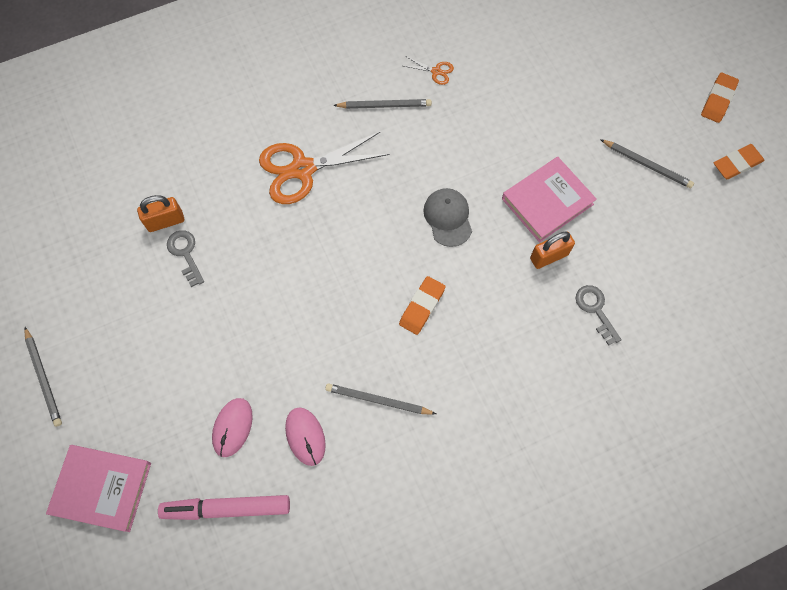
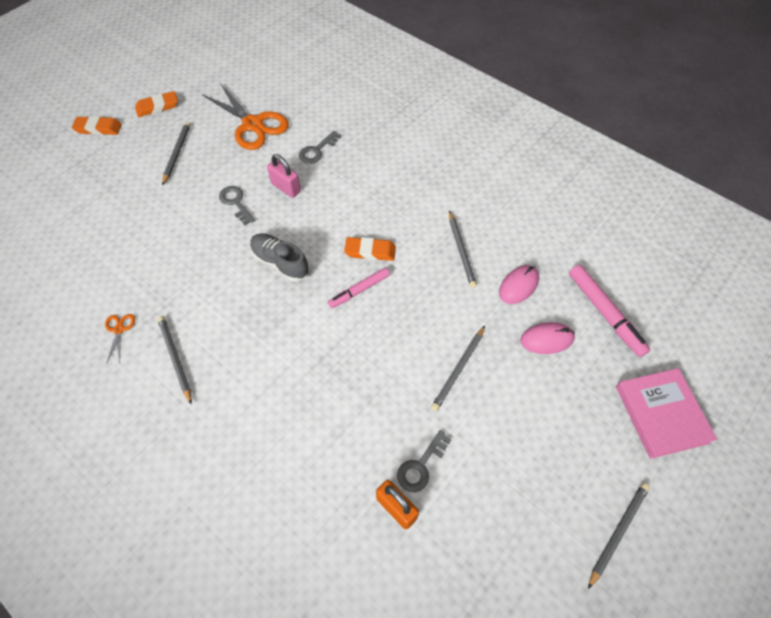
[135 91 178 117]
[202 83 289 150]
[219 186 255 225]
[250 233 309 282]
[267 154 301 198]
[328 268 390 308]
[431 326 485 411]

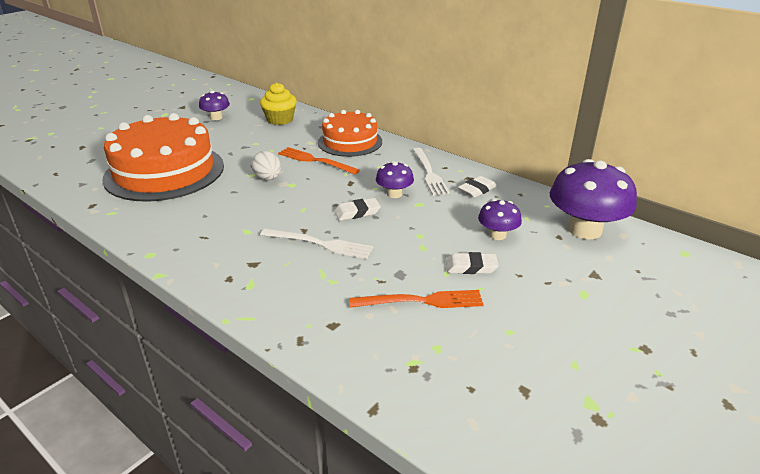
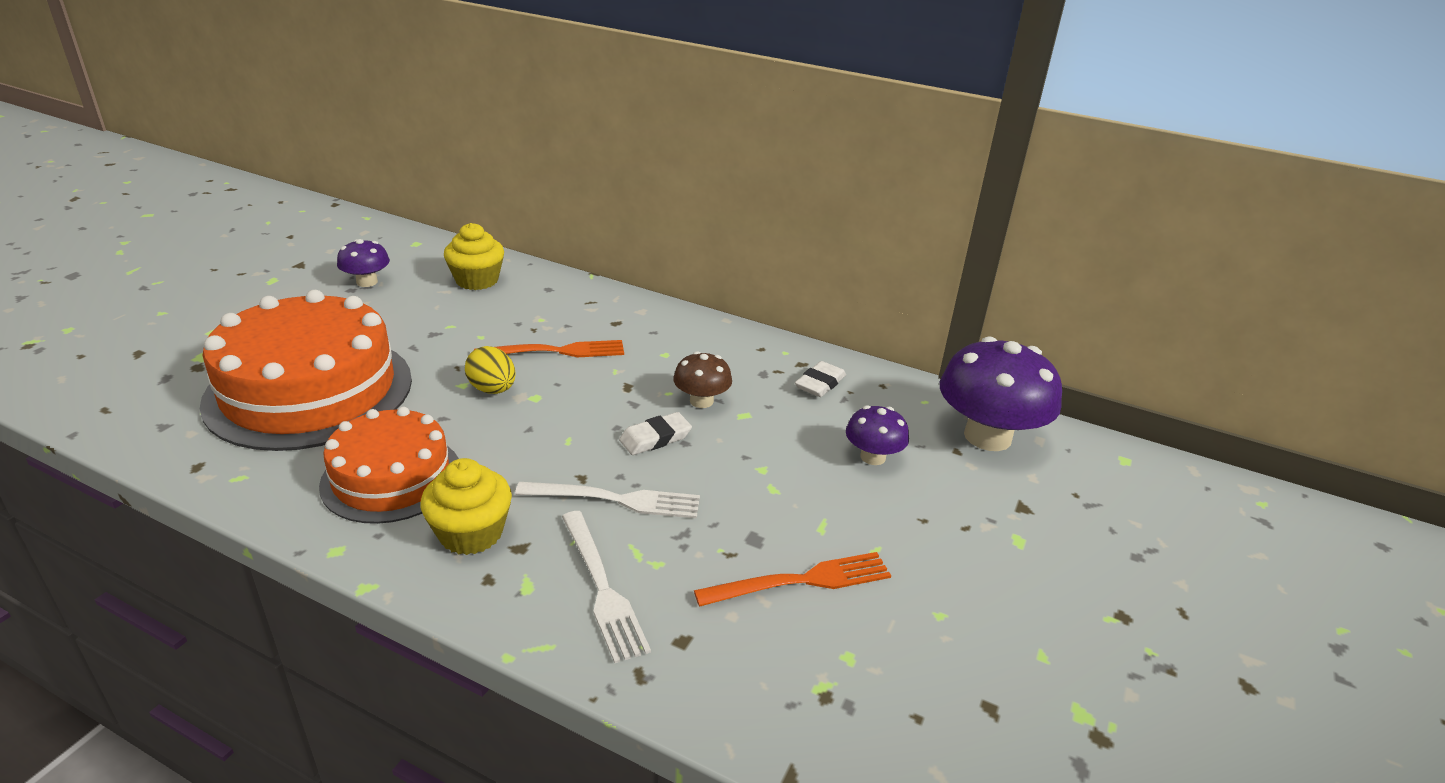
[319 407 459 524]
[421 458 512 555]
[465 346 516 394]
[474 340 624 357]
[562 511 651 663]
[673 351 732 408]
[446 252 498 274] (first image)

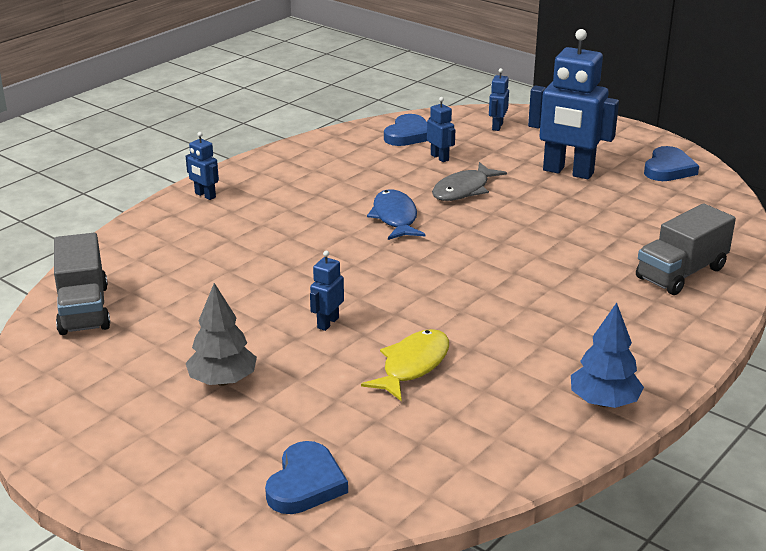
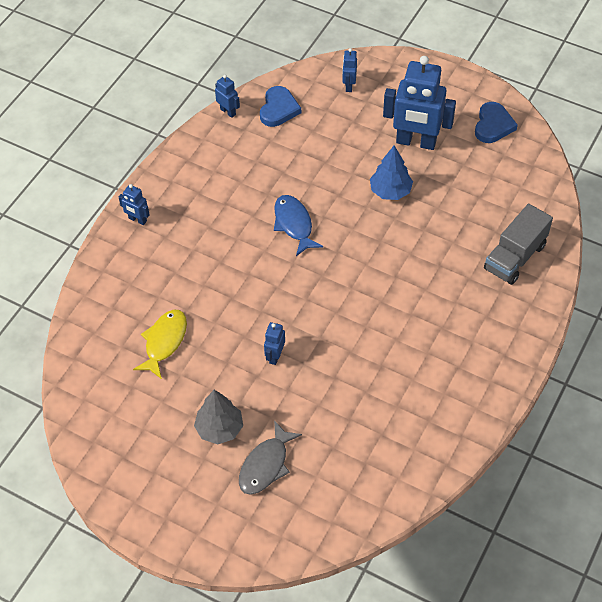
[133 310 187 379]
[215 75 240 118]
[239 420 302 495]
[370 145 413 200]
[54 233 110 335] (first image)
[265 441 348 514] (first image)

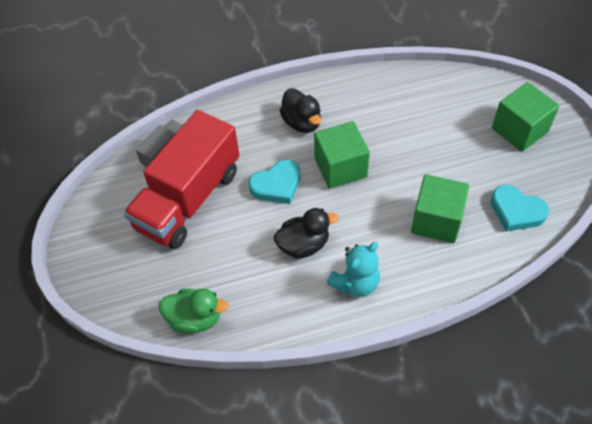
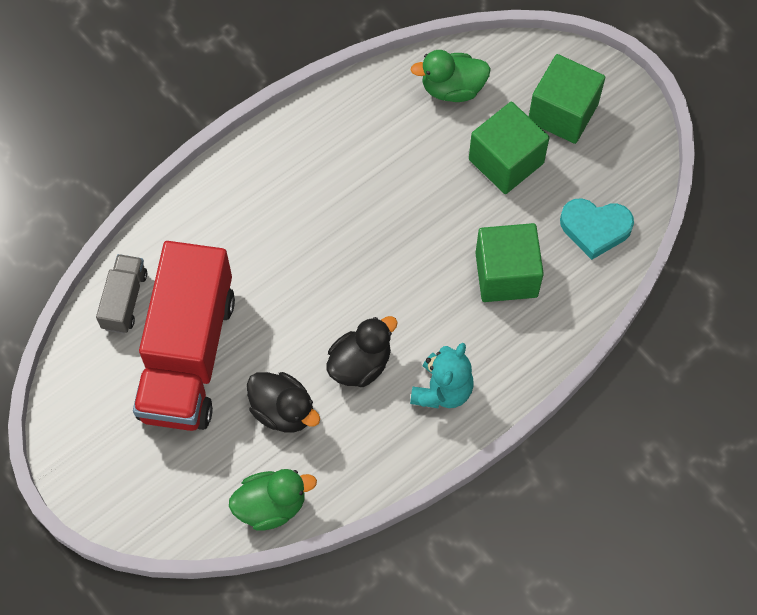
[247 372 320 433]
[411 50 491 102]
[469 102 549 194]
[249 160 301 204] (first image)

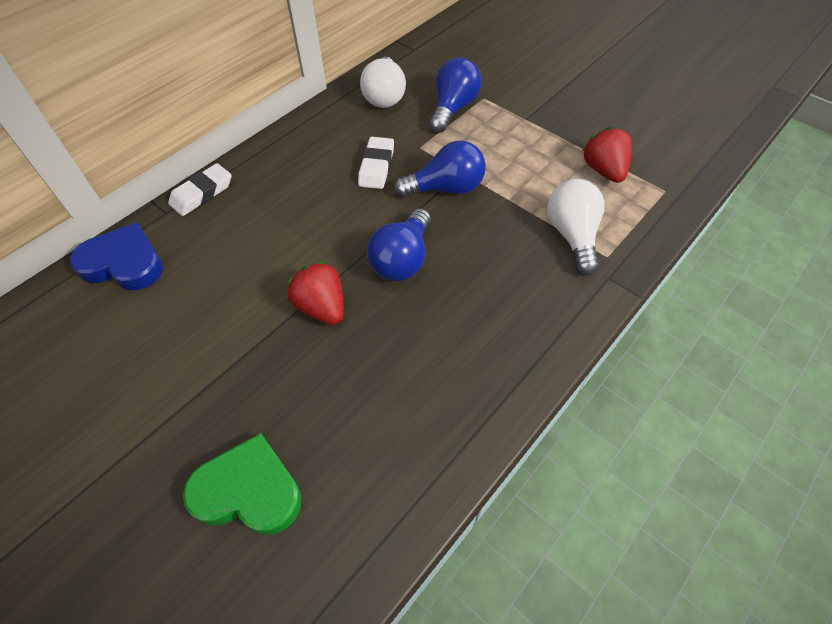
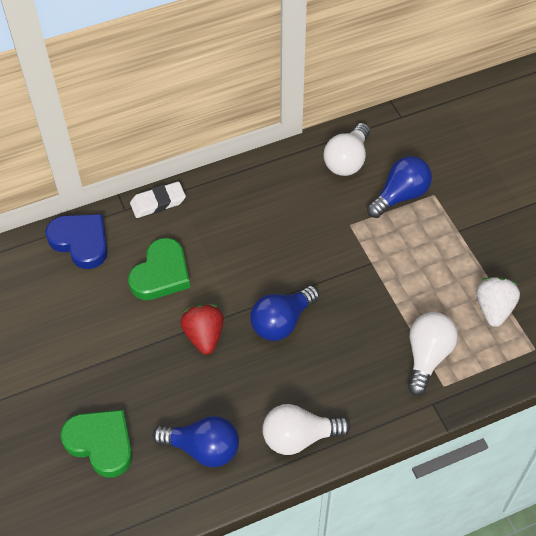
[128 238 190 300]
[152 416 239 468]
[262 404 350 455]
[476 277 520 327]
[358 137 394 189] (first image)

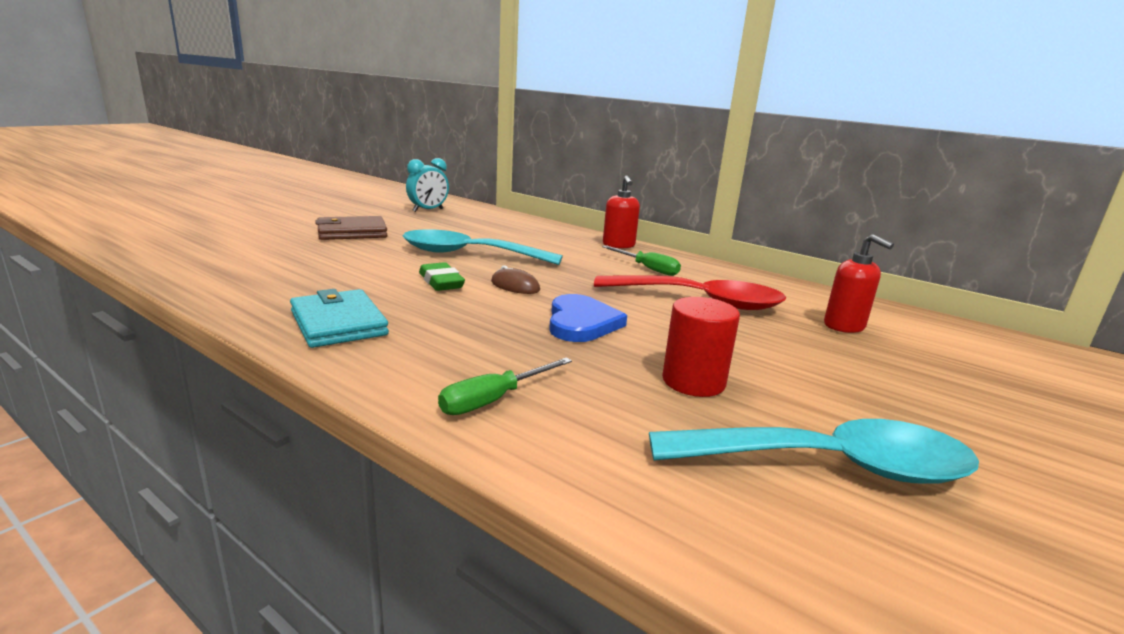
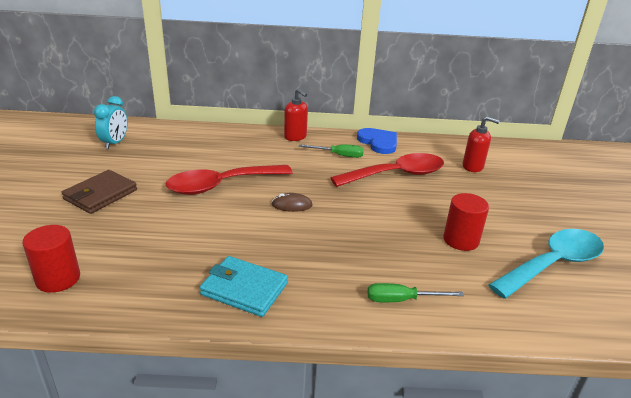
[22 225 80 293]
[166 165 293 195]
[357 128 397 154]
[368 283 464 302]
[419 262 465 291] (first image)

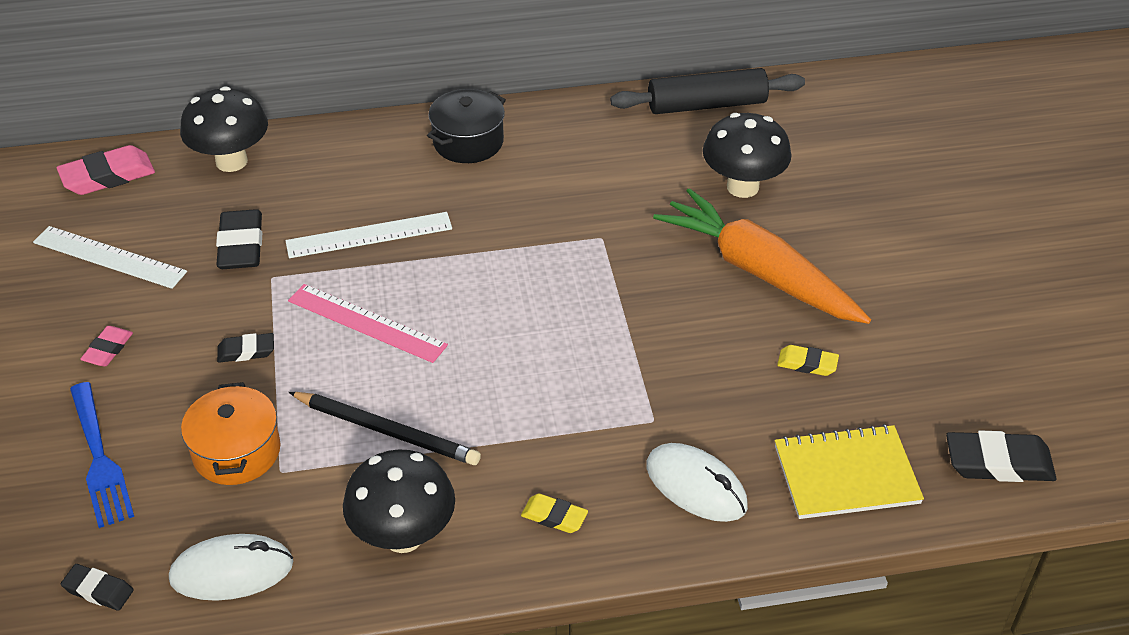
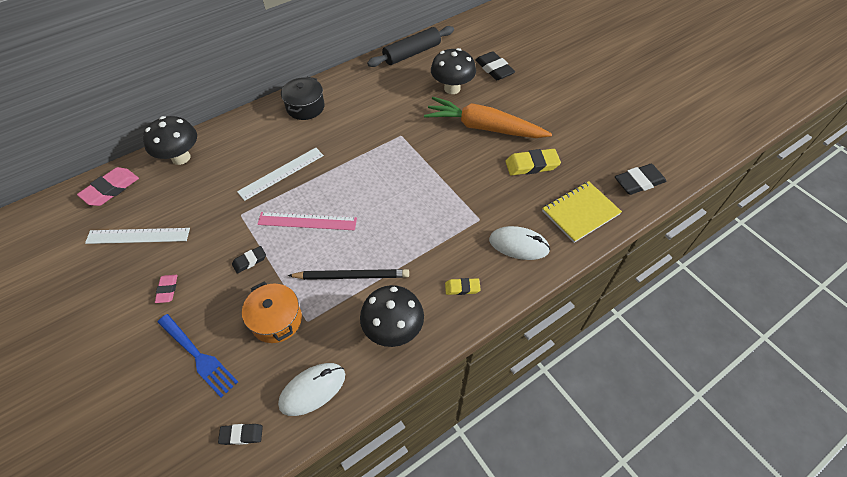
[475 51 515 80]
[505 149 561 175]

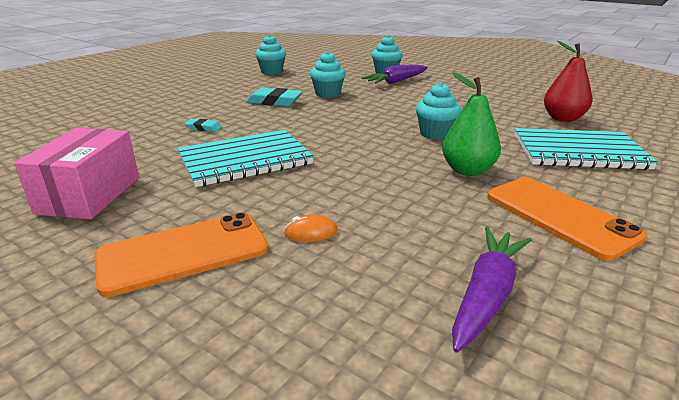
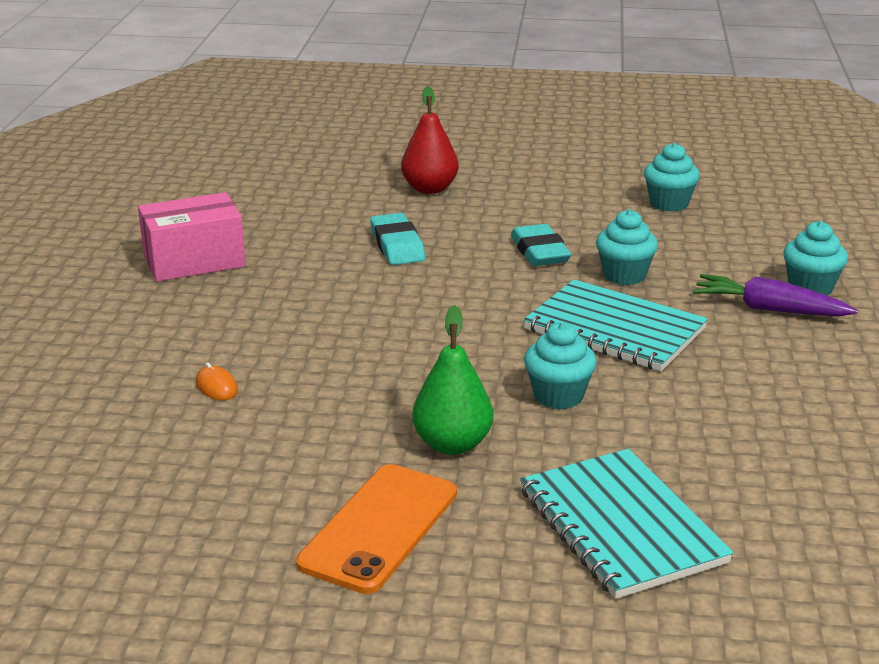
[370 213 425 265]
[401 86 459 194]
[523 279 708 371]
[94 212 269 297] (first image)
[452 227 532 353] (first image)

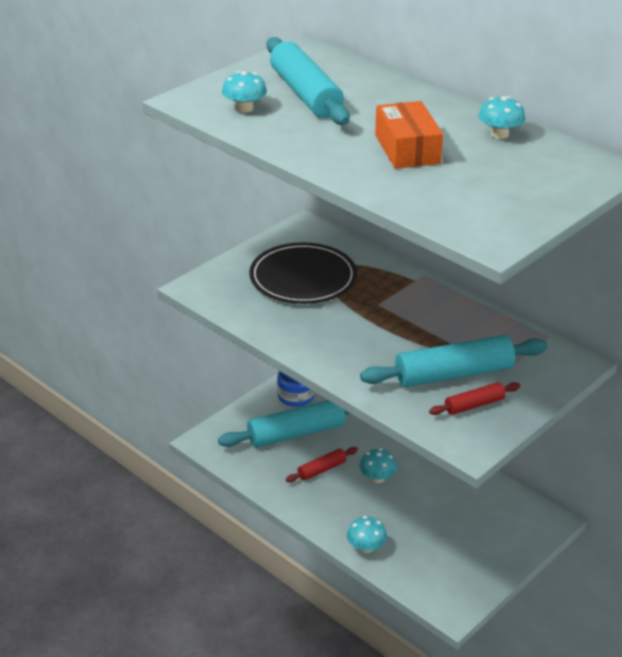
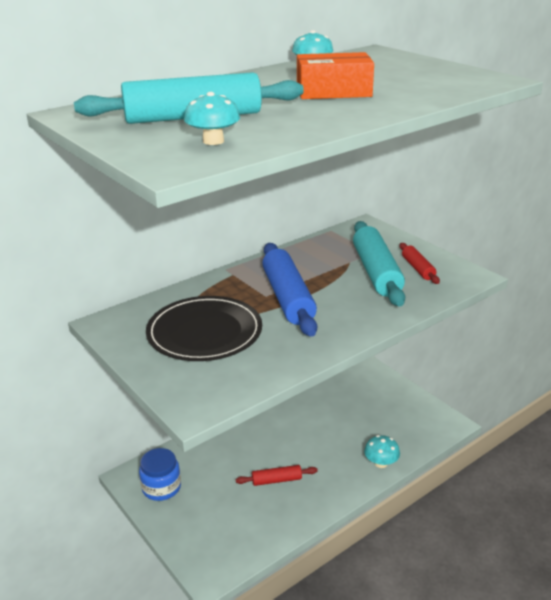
[236 465 318 486]
[262 243 317 337]
[218 400 351 447] (first image)
[359 448 397 483] (first image)

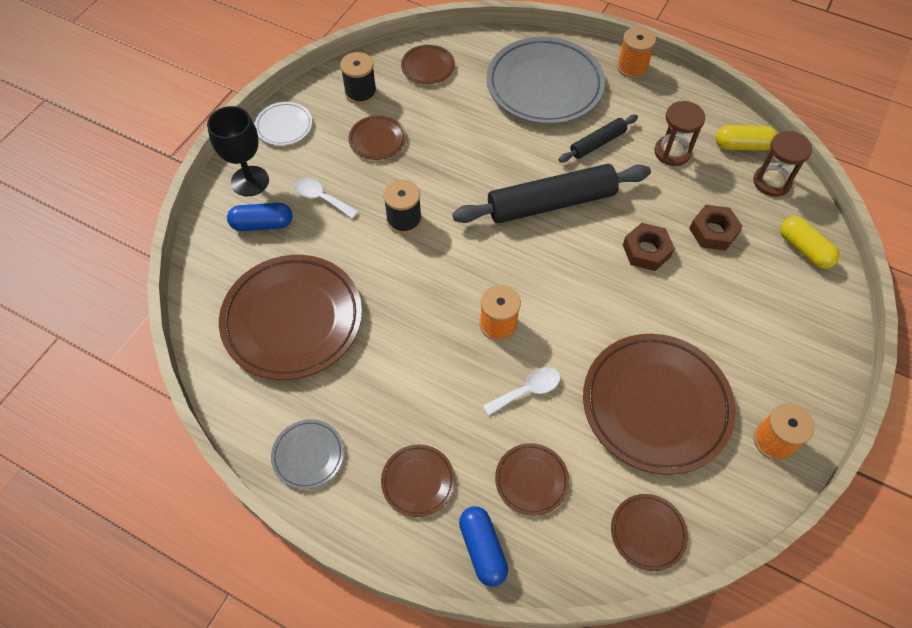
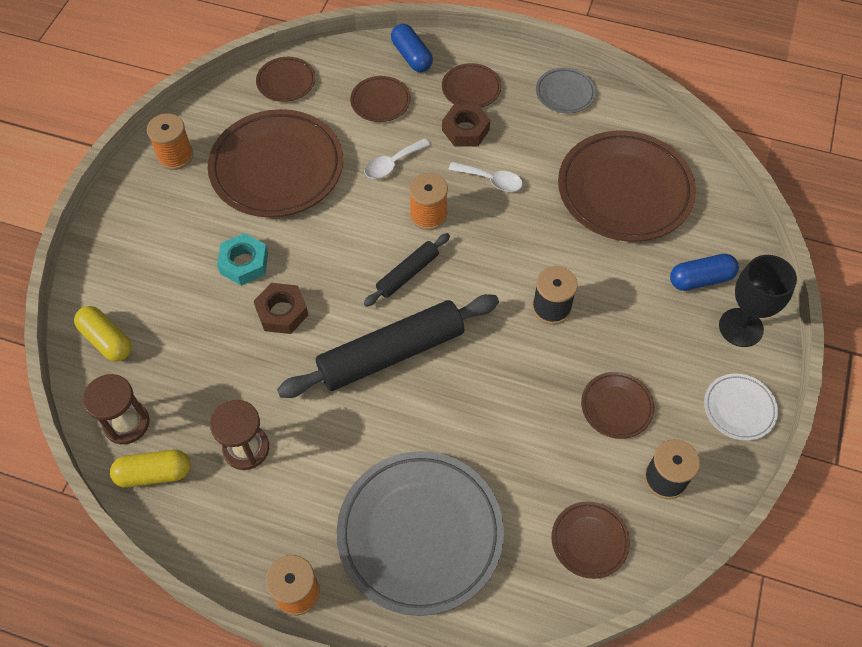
[217 233 268 286]
[364 233 450 307]
[442 104 490 147]
[448 162 523 192]

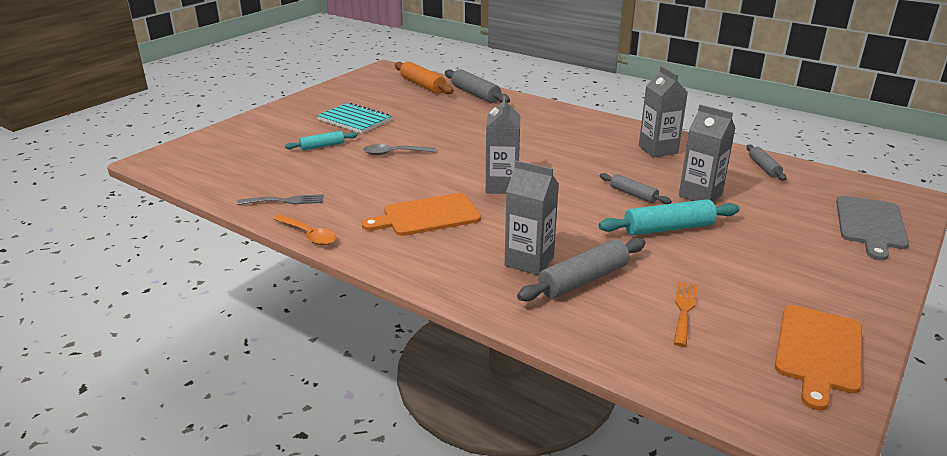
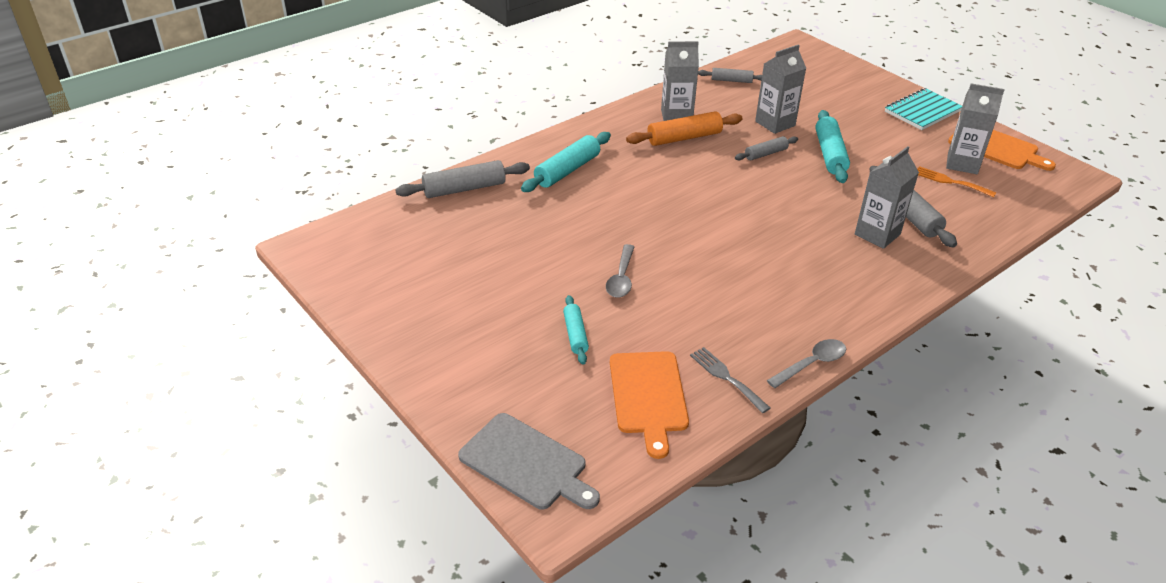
[458 413 600 510]
[521 132 611 192]
[610 351 689 459]
[626 111 743 146]
[690 347 770 413]
[767 339 846 388]
[885 88 962 130]
[946 83 1005 174]

